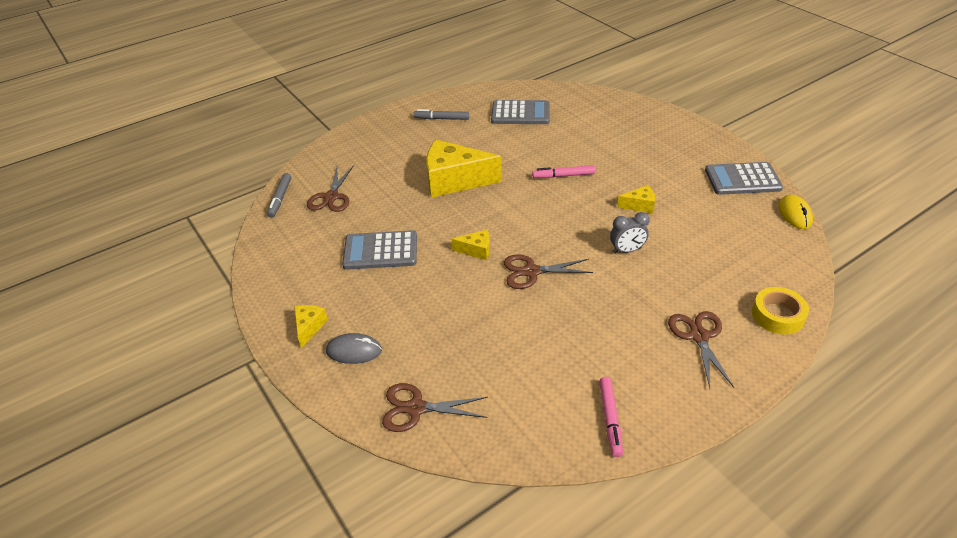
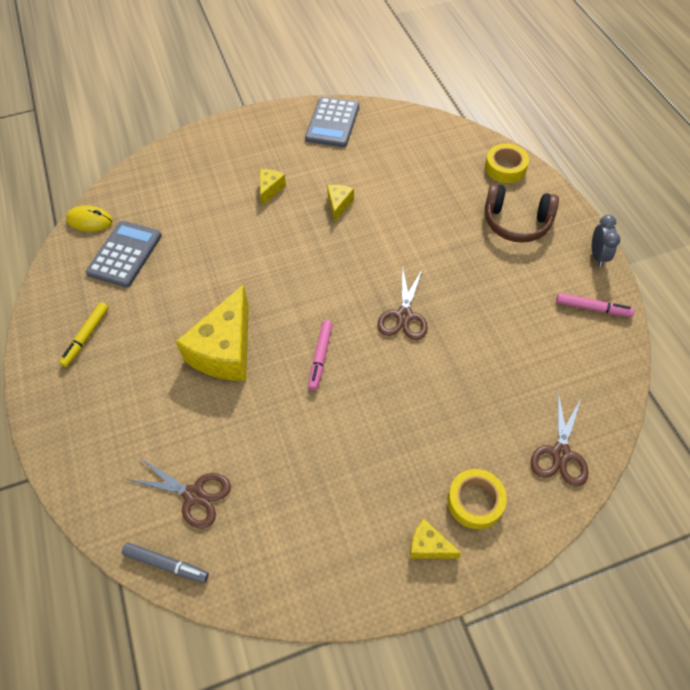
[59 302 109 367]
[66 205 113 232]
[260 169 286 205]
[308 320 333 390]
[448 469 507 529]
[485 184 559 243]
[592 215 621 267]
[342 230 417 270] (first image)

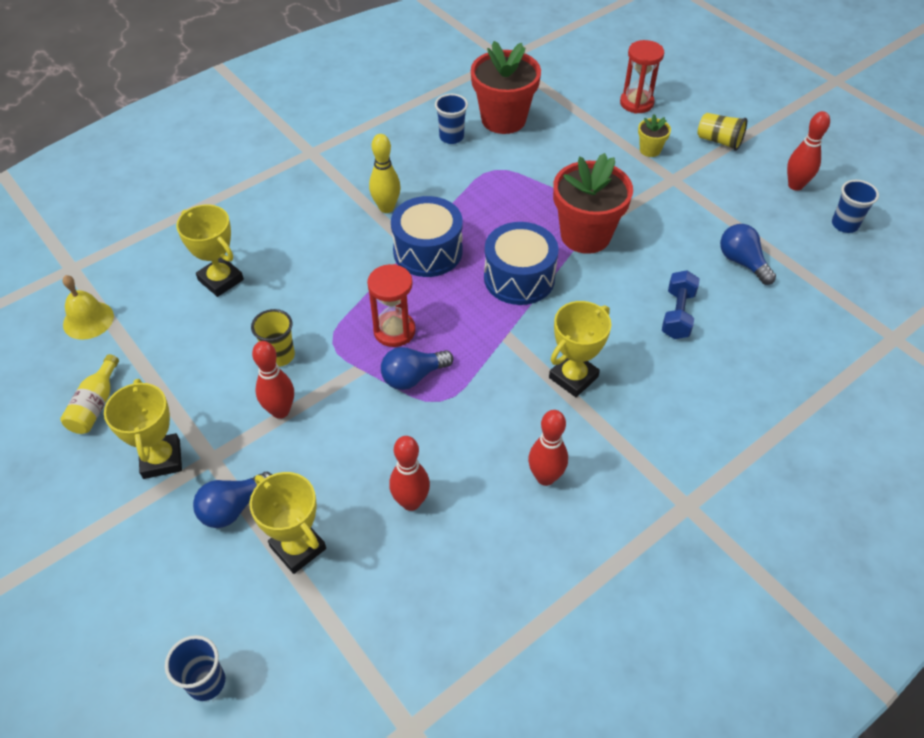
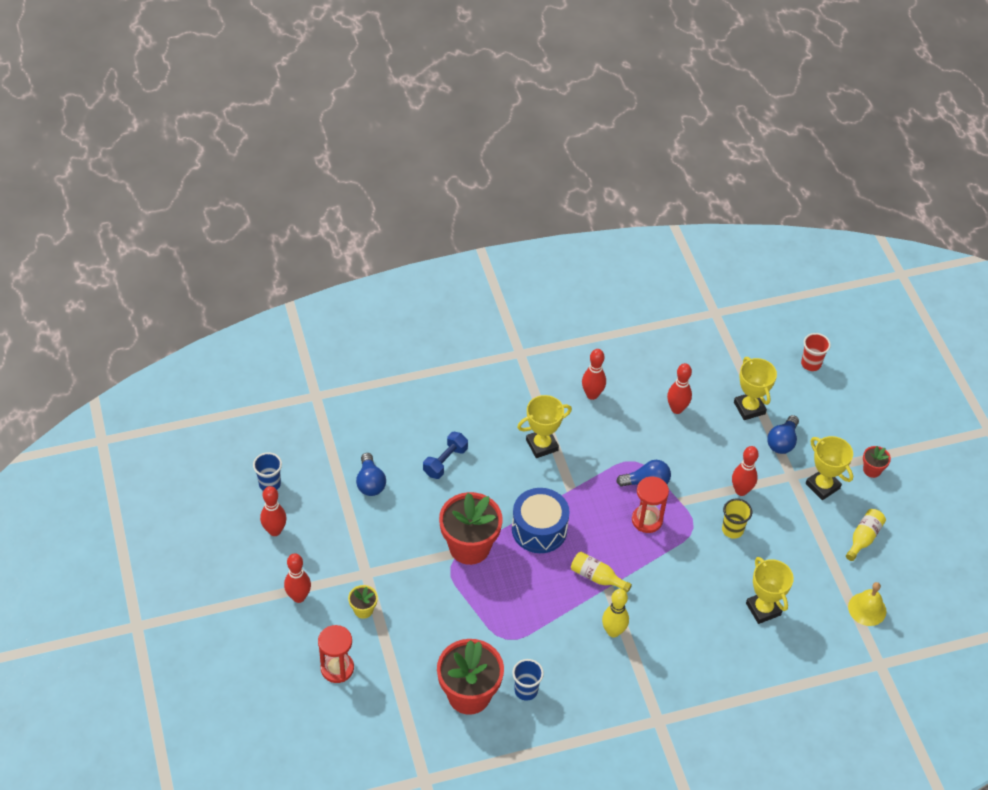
[284 553 311 603]
[571 552 632 593]
[767 415 799 454]
[801 333 831 371]
[806 436 853 500]
[863 446 891 478]

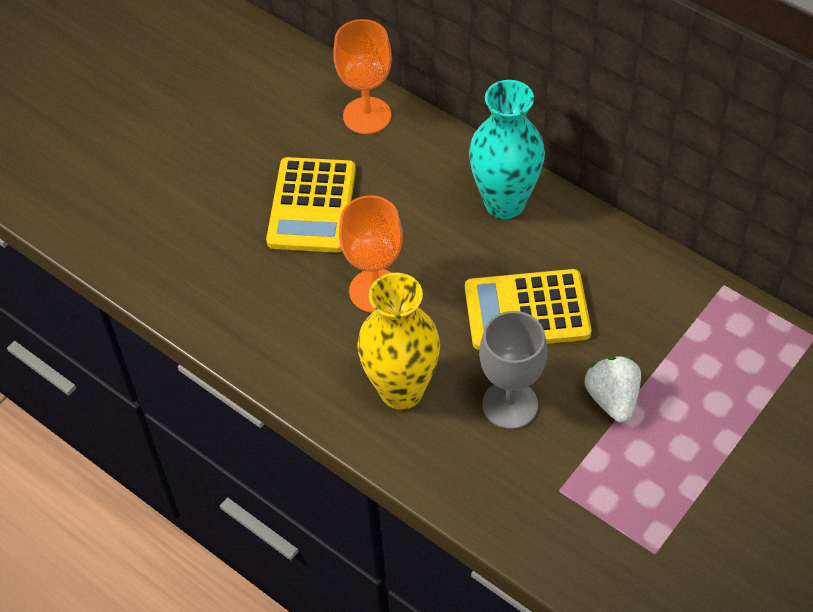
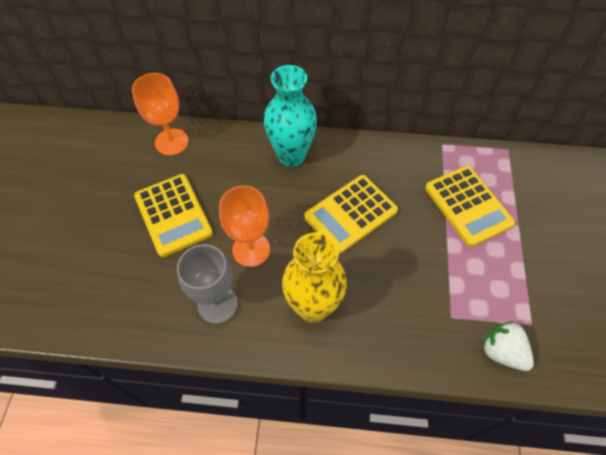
[177 244 238 324]
[425 166 515 247]
[482 321 534 371]

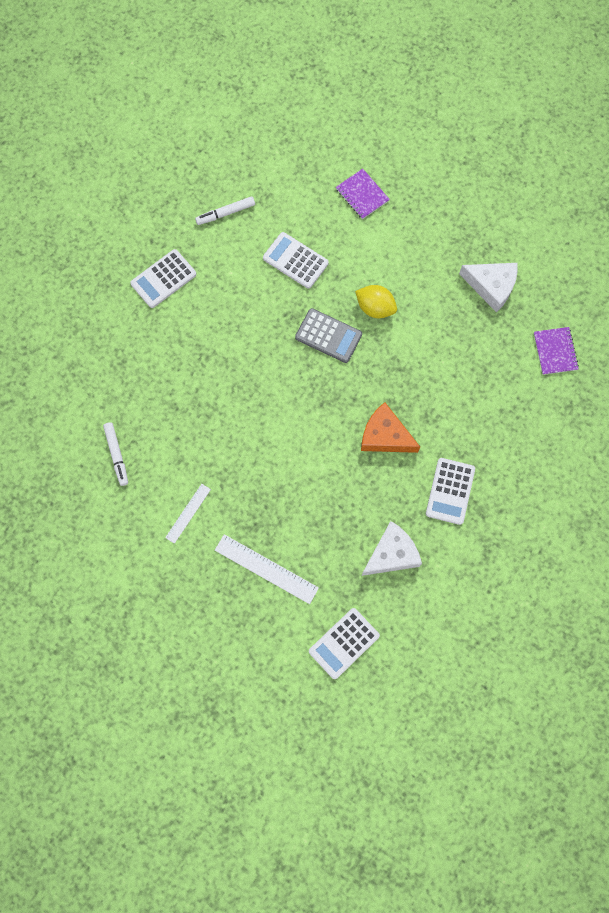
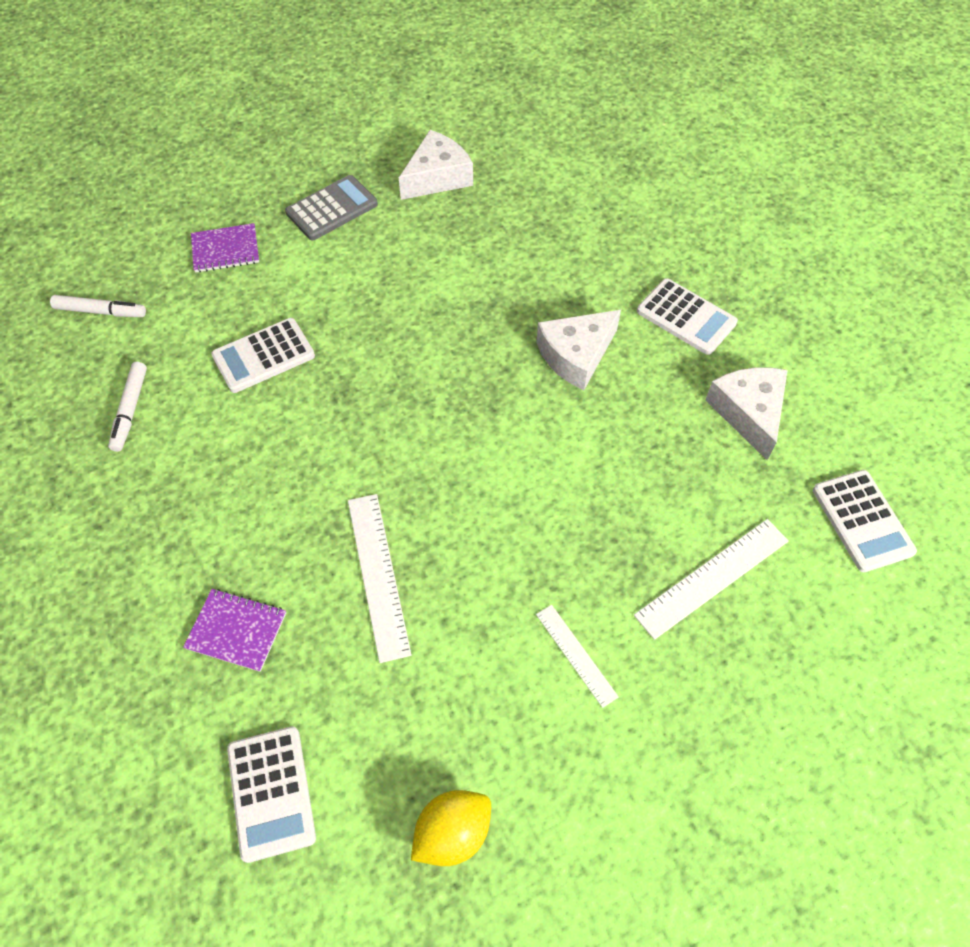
[50 295 146 317]
[183 589 286 672]
[227 726 316 863]
[285 175 378 240]
[348 494 411 663]
[411 790 491 866]
[536 310 621 390]

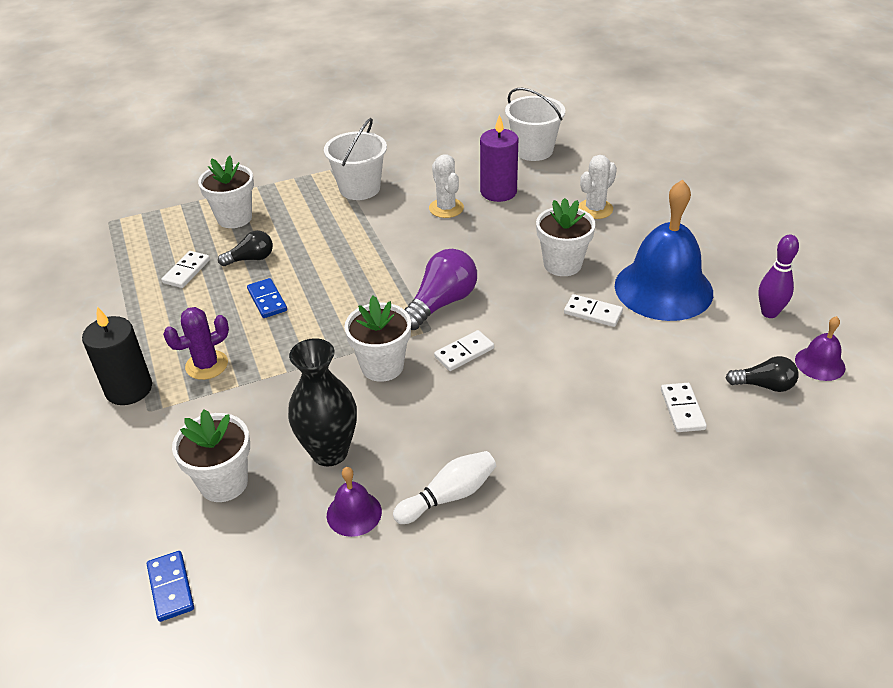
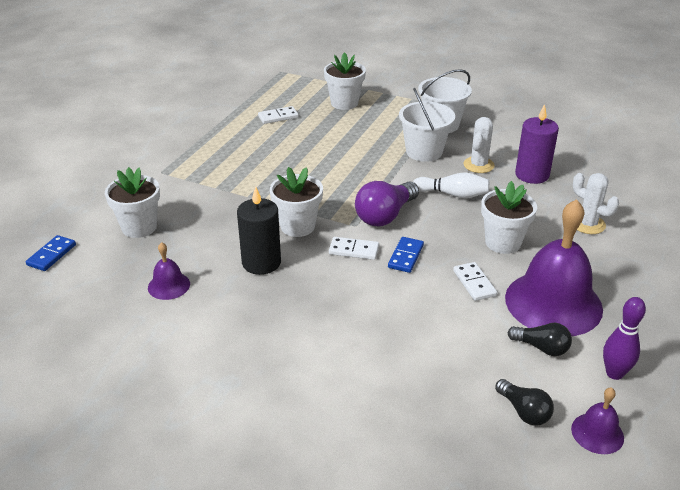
[237 187 281 275]
[355 181 419 227]
[388 237 424 273]
[399 88 455 162]
[413 172 489 198]
[505 199 603 336]
[507 323 572 356]
[573 173 619 234]
[163 307 229 380] (first image)
[288 338 357 466] (first image)
[661 383 707 432] (first image)

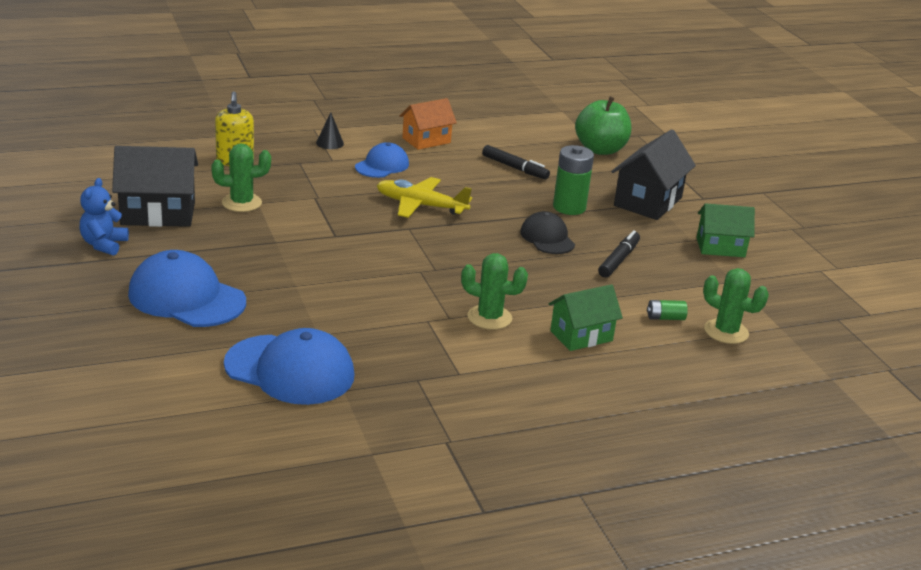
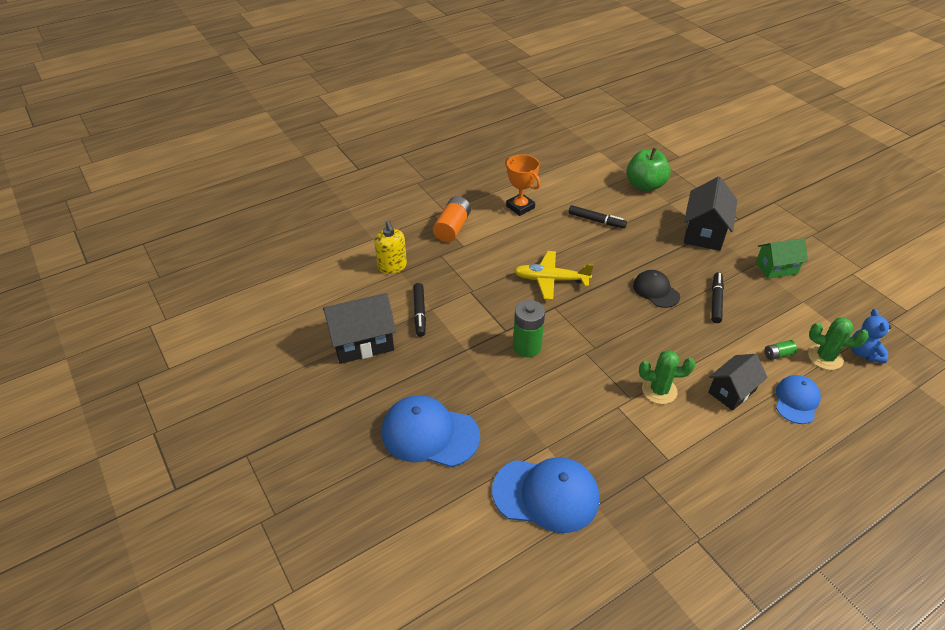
[413 283 426 337]
[433 196 471 242]
[505 154 541 216]
[513 300 545 357]
[708 354 768 411]
[776 375 821 424]
[851 309 892 363]

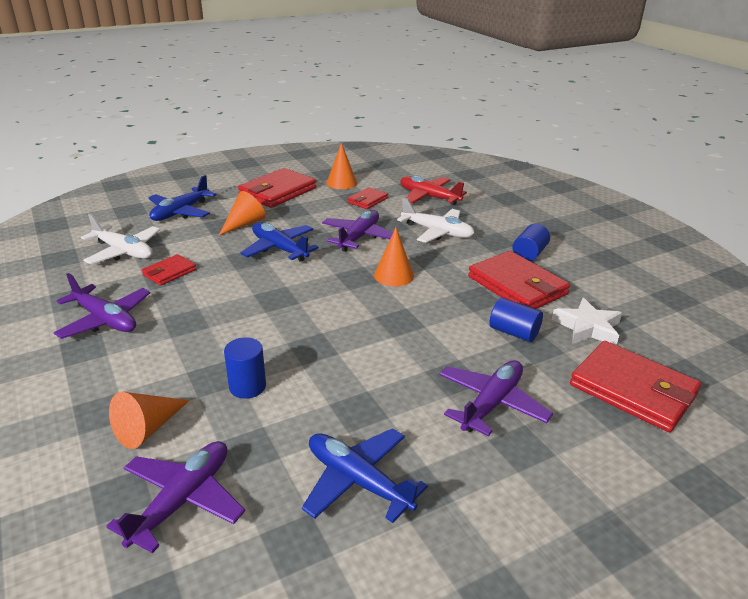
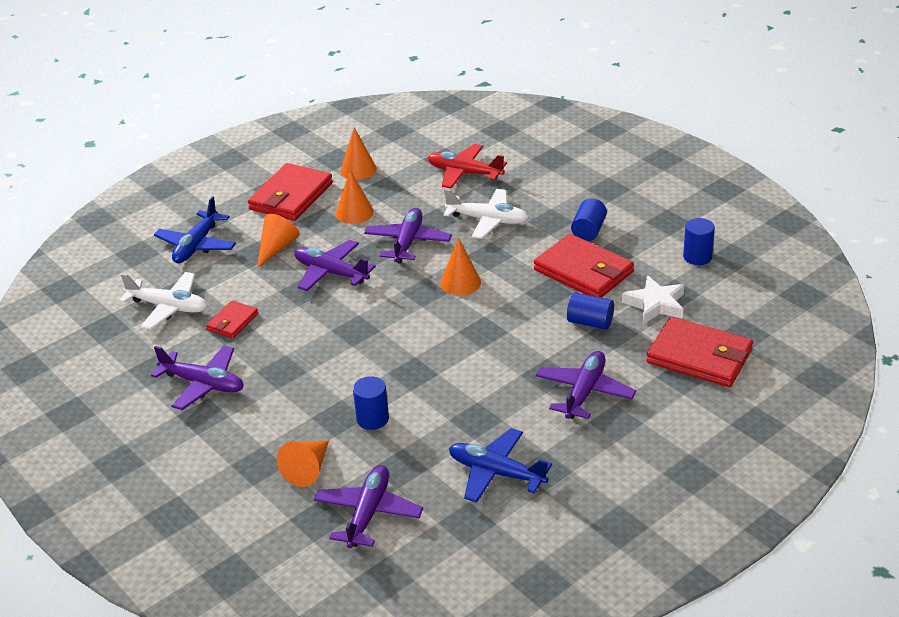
[294 240 376 291]
[336 170 374 224]
[683 218 715 265]
[348 187 388 209] (first image)

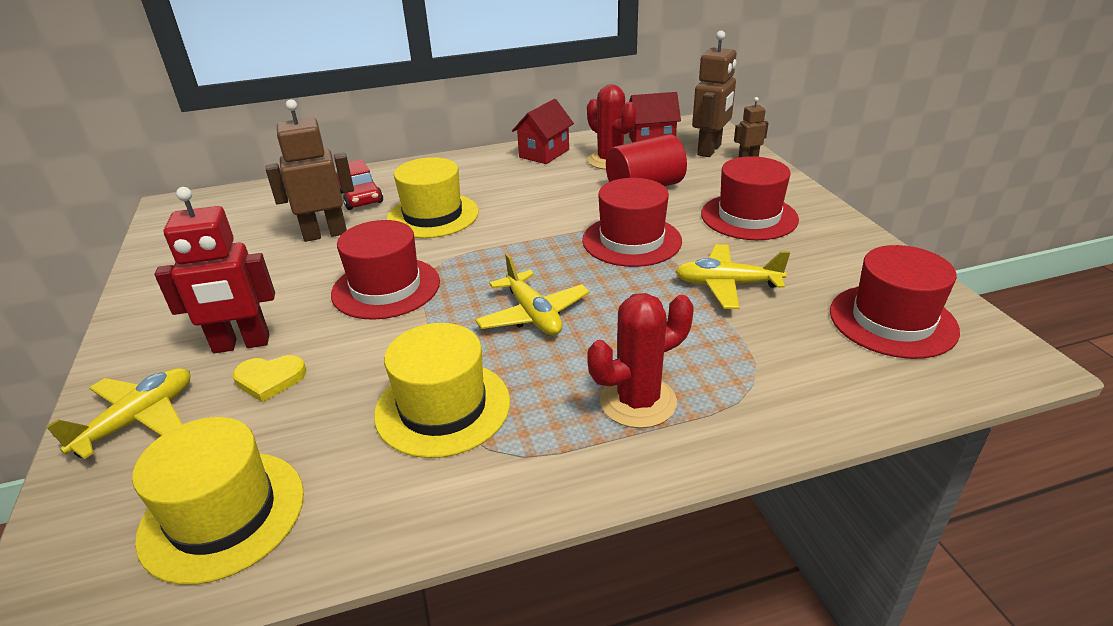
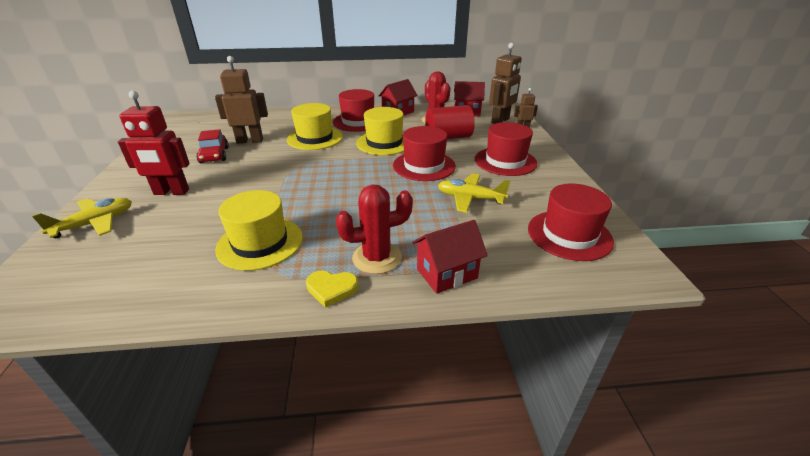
[196 129 229 163]
[306 271 358 308]
[333 89 374 132]
[356 107 404 155]
[412 220 488 294]
[475 254 590 335] (first image)

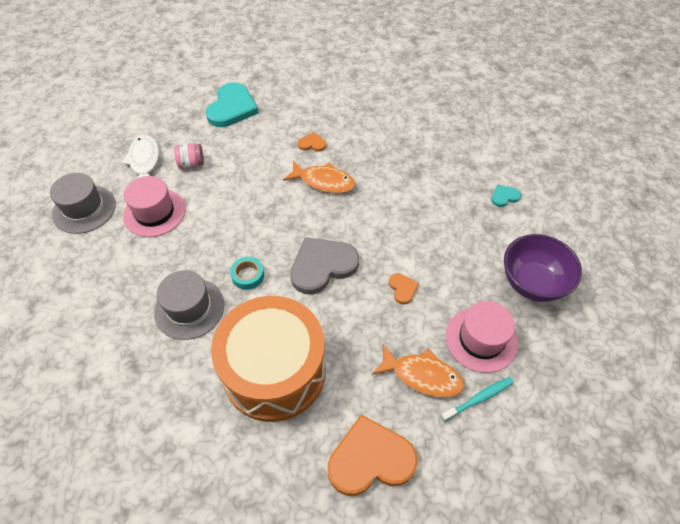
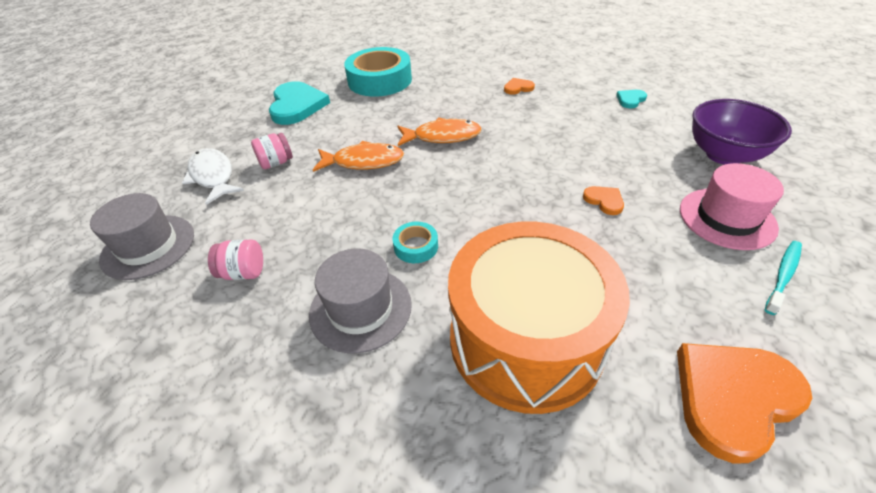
[208 239 263 280]
[313 141 404 172]
[344 47 412 97]
[504 78 535 95]
[123 176 186 237] (first image)
[290 237 359 295] (first image)

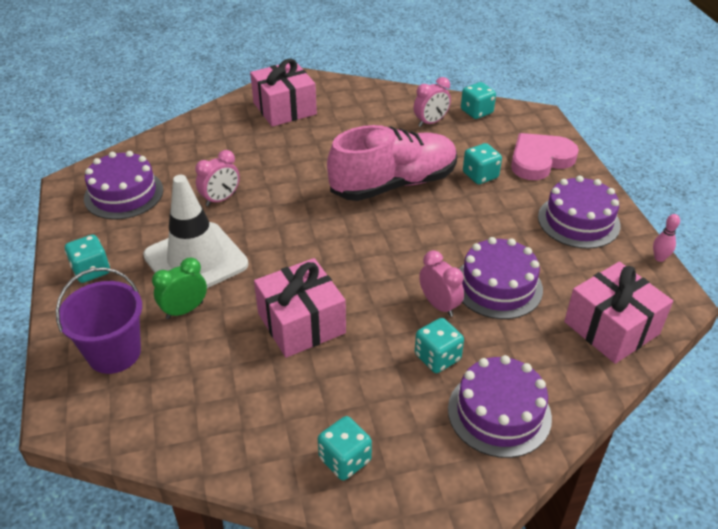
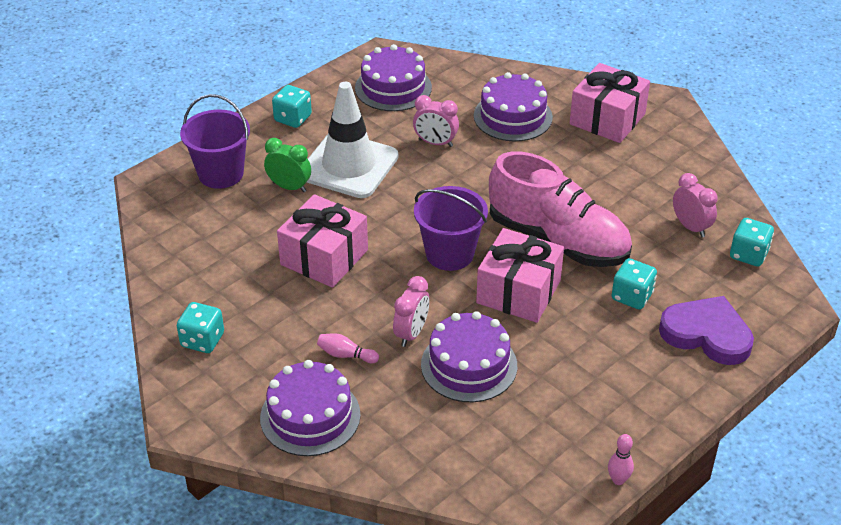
[317 333 379 363]
[414 186 488 271]
[474 72 553 141]
[476 228 564 323]
[659 296 754 365]
[673 173 718 237]

